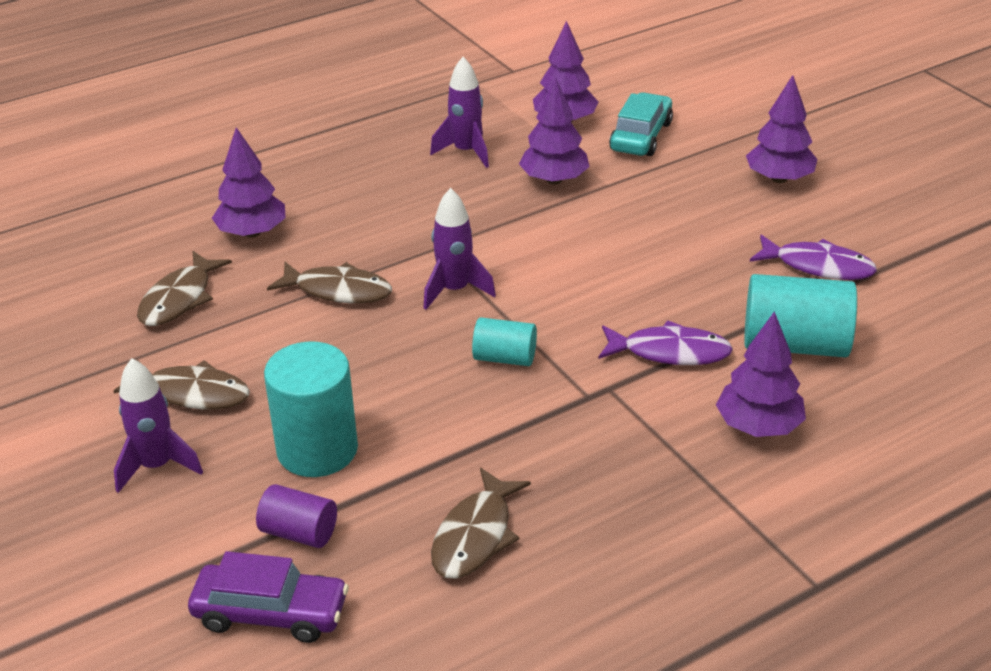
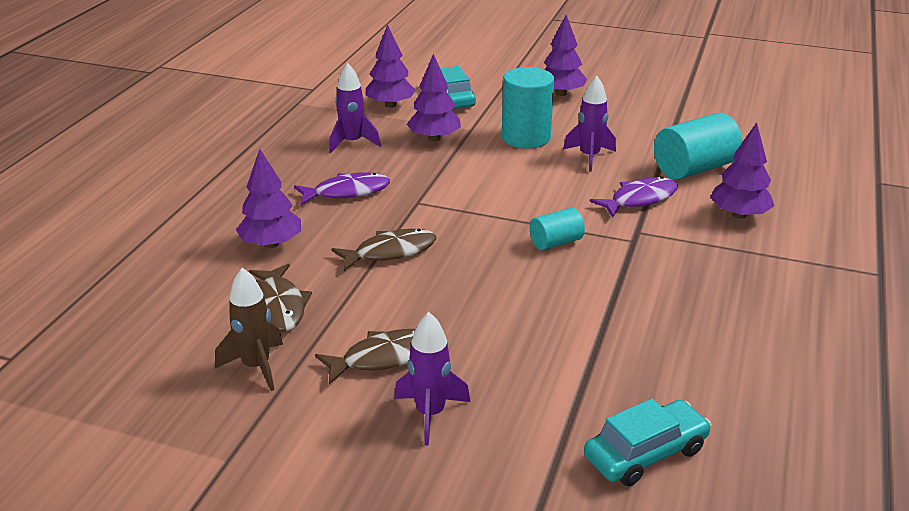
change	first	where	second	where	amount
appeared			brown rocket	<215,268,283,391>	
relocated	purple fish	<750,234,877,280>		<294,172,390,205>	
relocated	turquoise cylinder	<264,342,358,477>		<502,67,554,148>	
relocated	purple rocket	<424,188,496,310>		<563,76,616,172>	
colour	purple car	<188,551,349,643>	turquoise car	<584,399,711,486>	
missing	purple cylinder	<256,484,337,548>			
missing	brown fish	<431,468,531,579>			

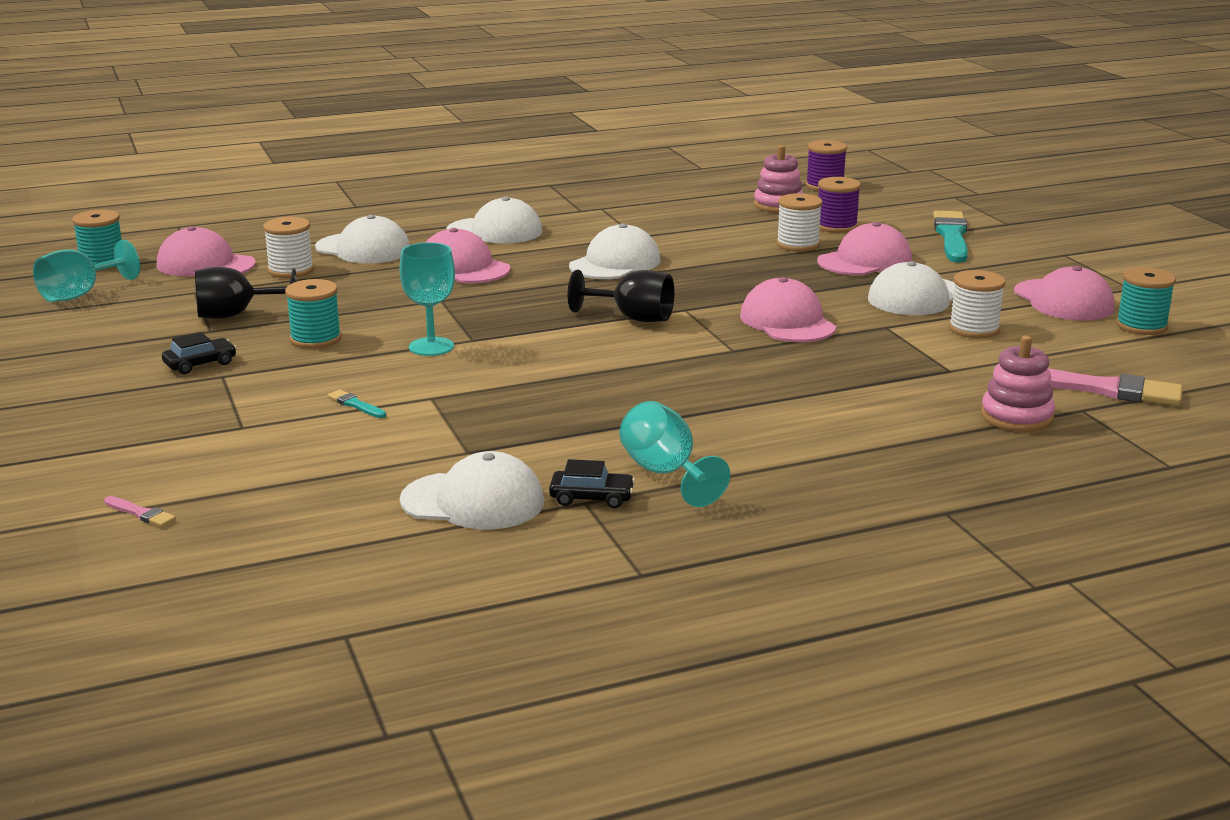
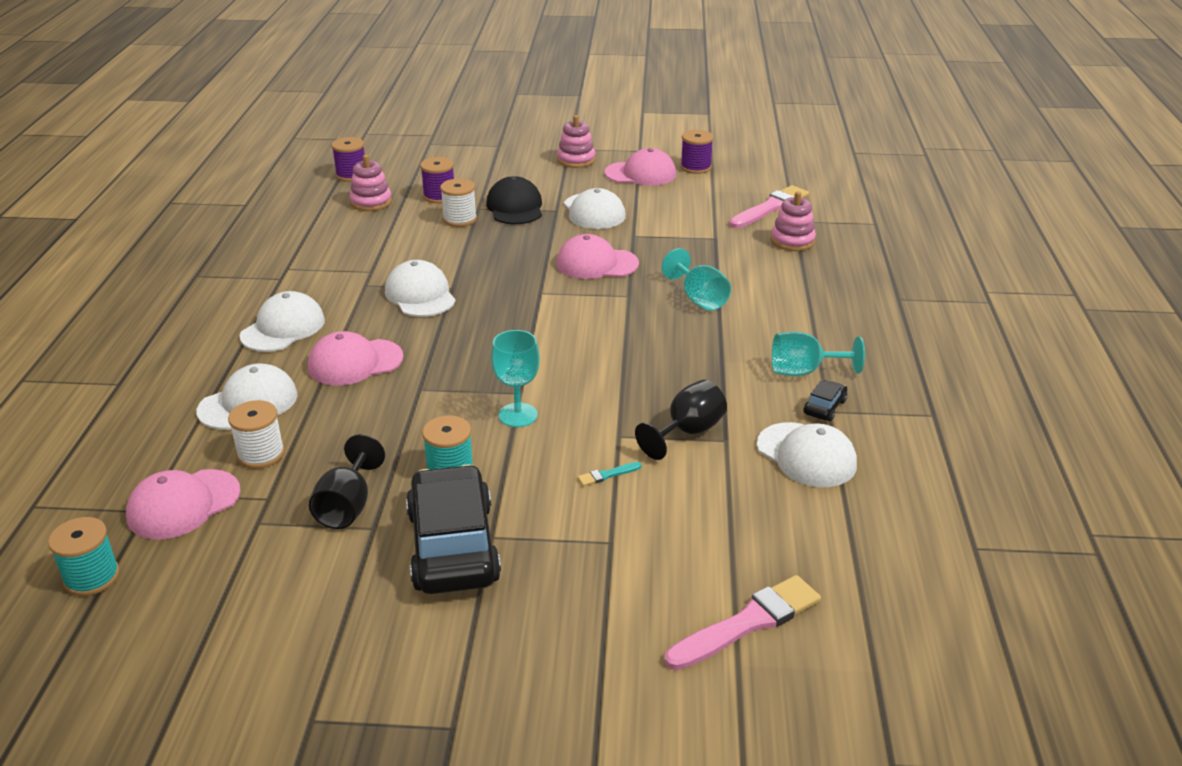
change	first	where	second	where	amount
size	black car	<162,332,237,374>		<406,464,501,594>	x2.41
colour	pink cap	<817,222,912,275>	black cap	<486,176,542,224>	
appeared			pink stacking toy	<557,115,595,168>	
relocated	black goblet	<568,270,674,322>		<635,380,727,460>	
relocated	turquoise goblet	<33,240,140,302>		<662,248,731,311>	
size	pink brush	<104,496,176,527>		<664,575,821,670>	x2.32
colour	turquoise spool	<1116,267,1176,335>	purple spool	<680,130,714,174>	
spun	white cap	<400,451,544,530>		<757,422,857,487>	105 degrees clockwise
missing	turquoise brush	<933,211,968,263>			
missing	white spool	<949,270,1006,338>			

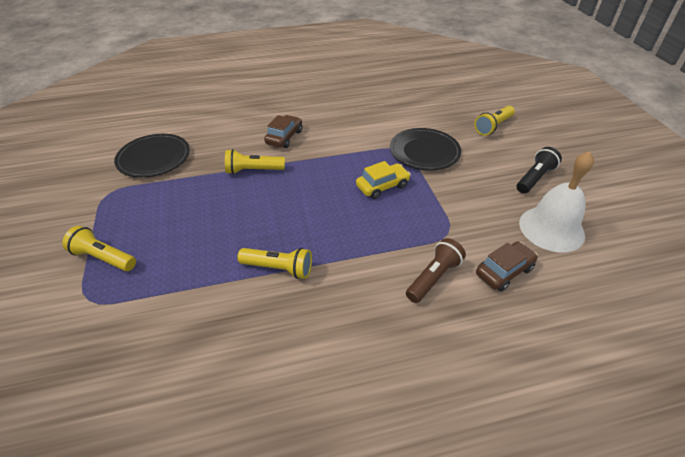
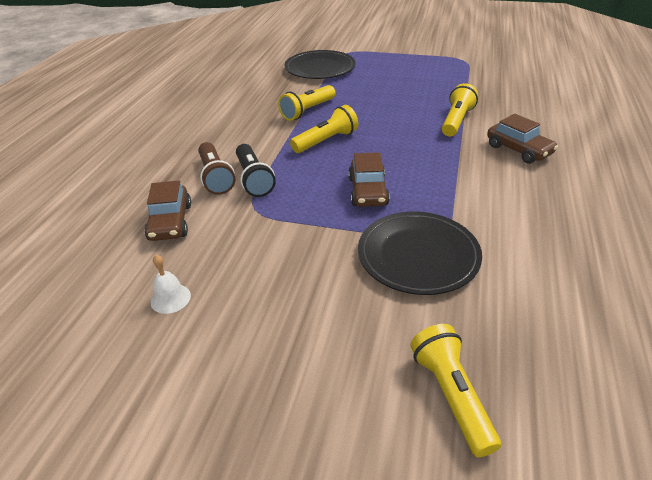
change	first	where	second	where	amount
size	white bell	<519,151,594,253>		<151,255,191,314>	x0.41
relocated	black flashlight	<517,147,562,193>		<236,144,276,197>	
relocated	black plate	<114,134,190,178>		<284,50,355,79>	
relocated	yellow flashlight	<62,226,136,271>		<290,105,358,153>	
colour	yellow car	<356,161,411,199>	brown car	<348,152,390,207>	

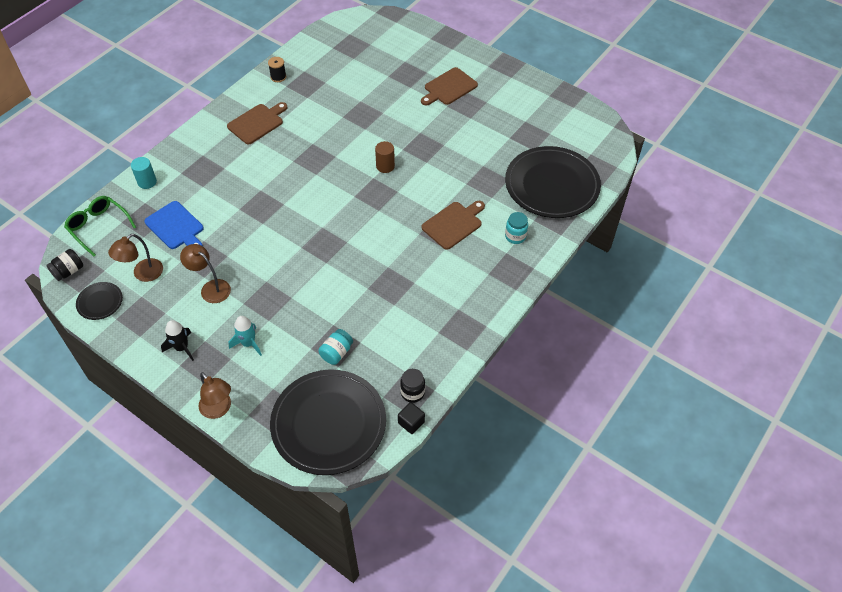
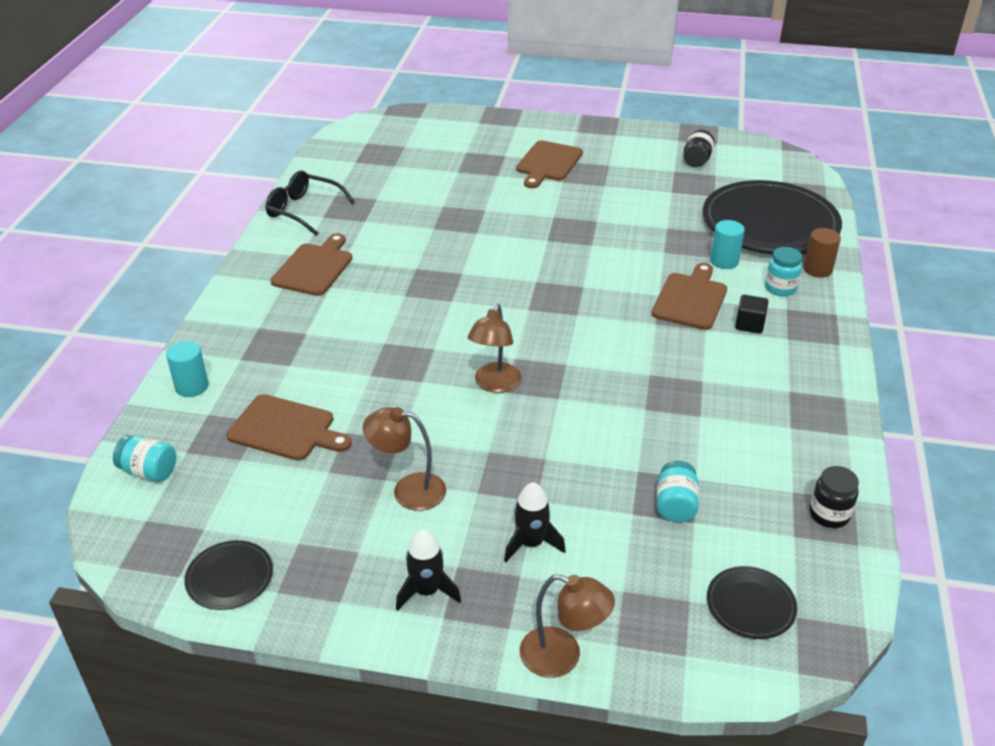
change	first	where	second	where	amount
exchanged	green glasses	<64,196,136,256>	turquoise jar	<113,435,176,482>	
colour	blue cutting board	<144,201,204,249>	brown cutting board	<226,394,352,461>	
exchanged	black spool	<268,57,286,82>	black glasses	<266,171,355,236>	
relocated	brown lamp	<108,234,163,282>		<468,304,521,393>	
colour	turquoise rocket	<228,316,262,356>	black rocket	<504,482,566,562>	
relocated	black jar	<46,249,83,281>		<684,130,715,167>	
size	black plate	<270,370,386,475>		<707,566,797,639>	x0.43
appeared			turquoise cylinder	<710,220,745,269>	
relocated	black cube	<398,402,425,434>		<735,295,768,334>	
relocated	brown cylinder	<375,141,395,173>		<804,228,841,278>	

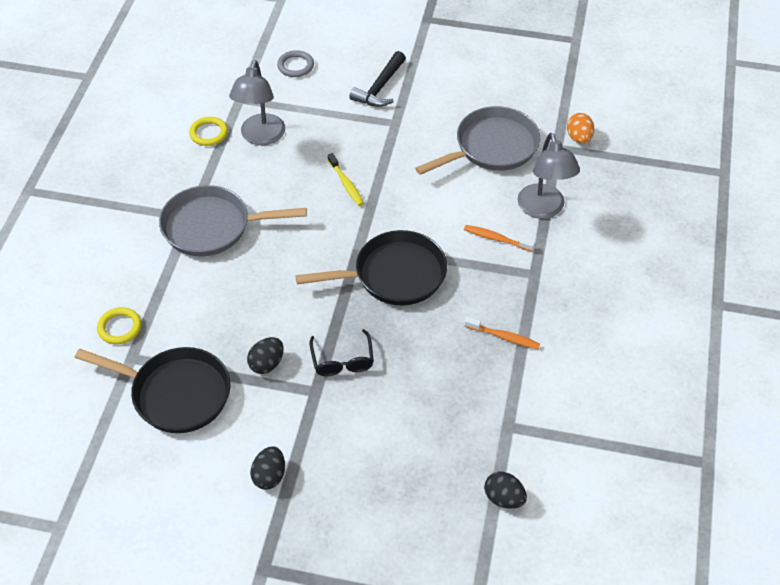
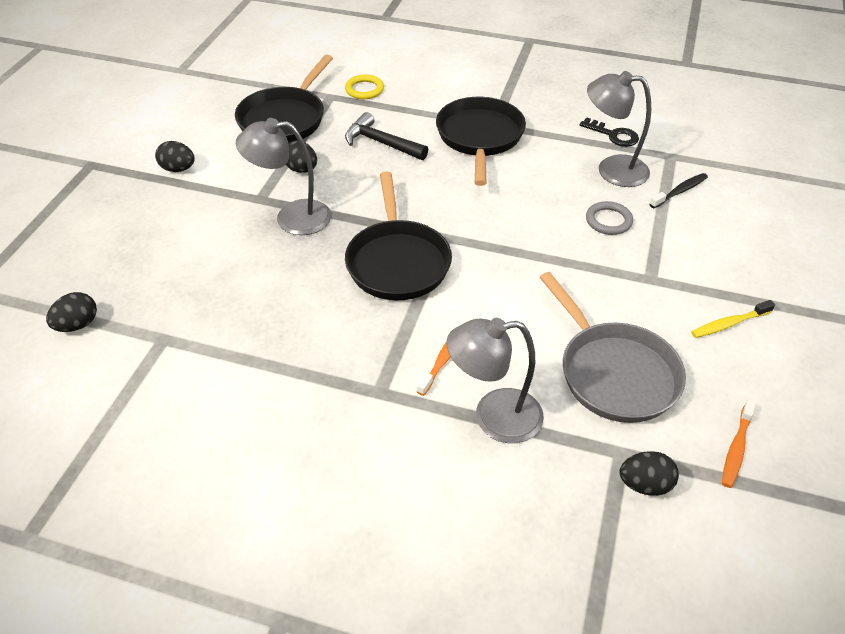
change	first	where	second	where	amount
exchanged	black glasses	<309,329,374,376>	grey lamp	<236,118,331,235>	
relocated	black hammer	<349,51,406,107>		<345,112,428,160>	
colour	grey pan	<159,185,307,257>	black pan	<436,97,526,186>	
exchanged	yellow ring	<189,117,228,146>	black key	<580,118,639,147>	
relocated	grey ring	<277,50,314,77>		<586,201,633,235>	
colour	orange egg	<567,113,594,144>	black egg	<620,451,679,496>	
appeared			black toothbrush	<650,173,708,208>	
relocated	yellow toothbrush	<328,153,364,206>		<691,300,775,338>	
relocated	orange toothbrush	<465,317,540,349>		<722,399,756,488>	

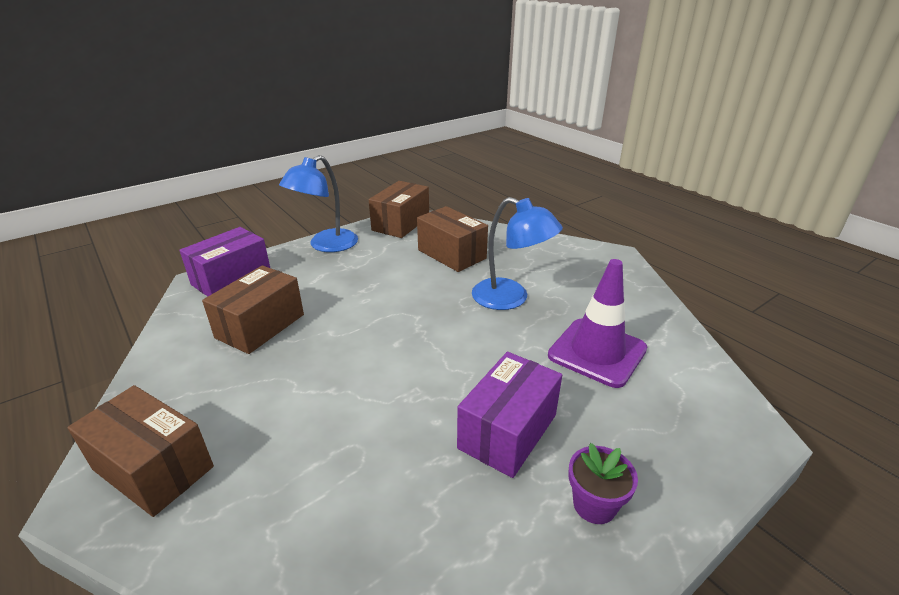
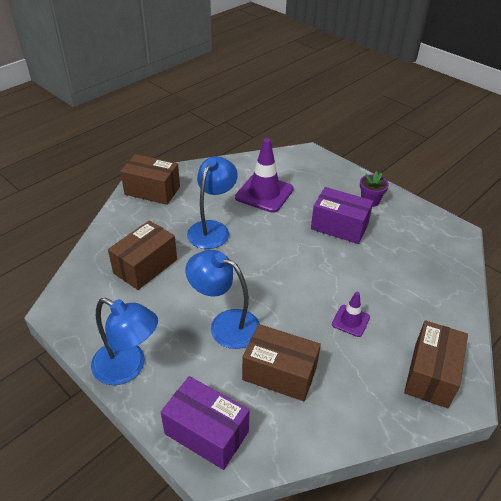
change	first	where	second	where	amount
relocated	brown box	<369,181,429,238>		<120,154,180,205>	
appeared			blue lamp	<186,250,260,349>	
appeared			purple traffic cone	<332,292,370,337>	

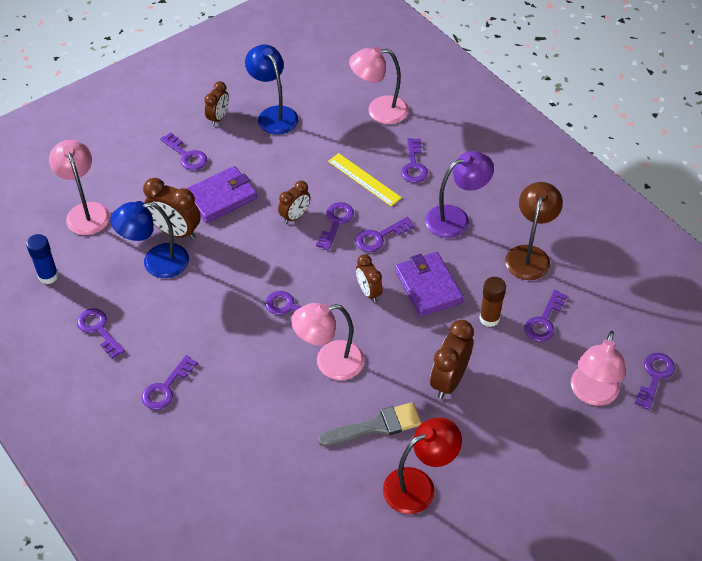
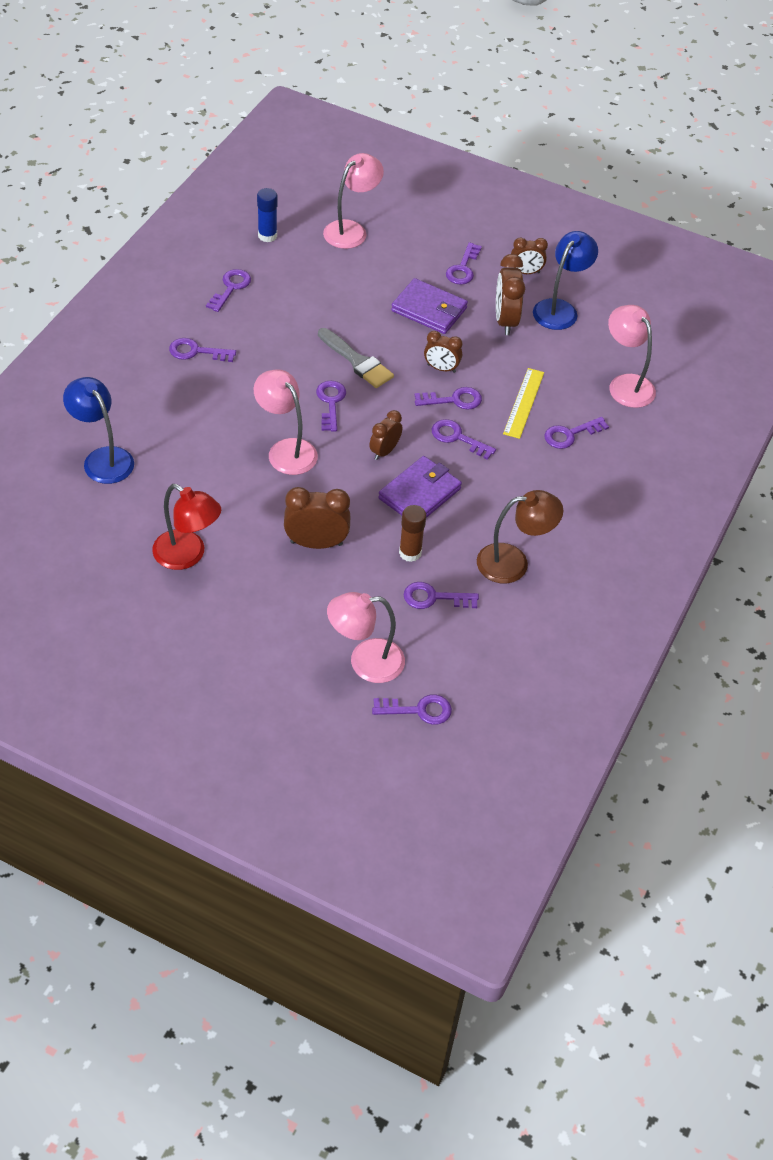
change	first	where	second	where	amount
relocated	blue lamp	<110,201,189,278>		<63,377,134,484>	
relocated	grey brush	<318,402,422,446>		<318,328,394,388>	
relocated	brown clock	<143,178,201,240>		<496,254,525,335>	
missing	purple lamp	<425,151,494,238>			

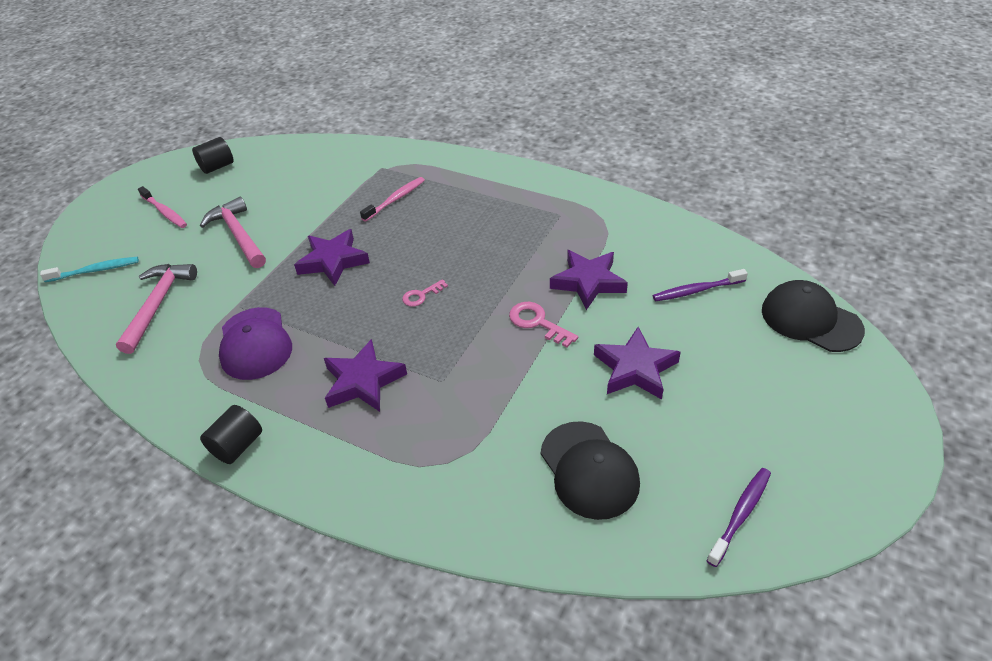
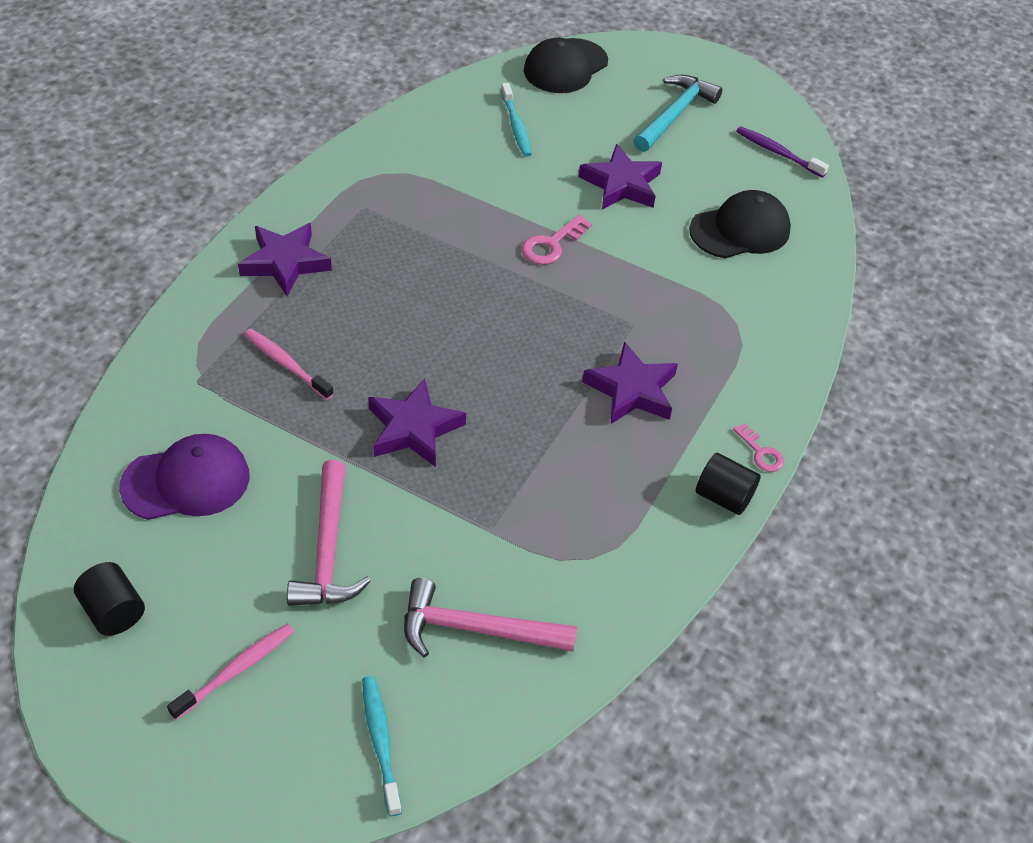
change	first	where	second	where	amount
relocated	purple cap	<219,307,292,380>		<119,434,250,520>	
relocated	purple star	<550,250,628,310>		<238,223,332,296>	
spun	pink hammer	<200,197,266,268>		<287,460,371,606>	60 degrees counterclockwise
colour	purple toothbrush	<653,269,748,301>	turquoise toothbrush	<501,83,532,157>	
appeared			turquoise hammer	<633,75,722,152>	
relocated	pink key	<402,279,448,307>		<733,423,784,472>	

